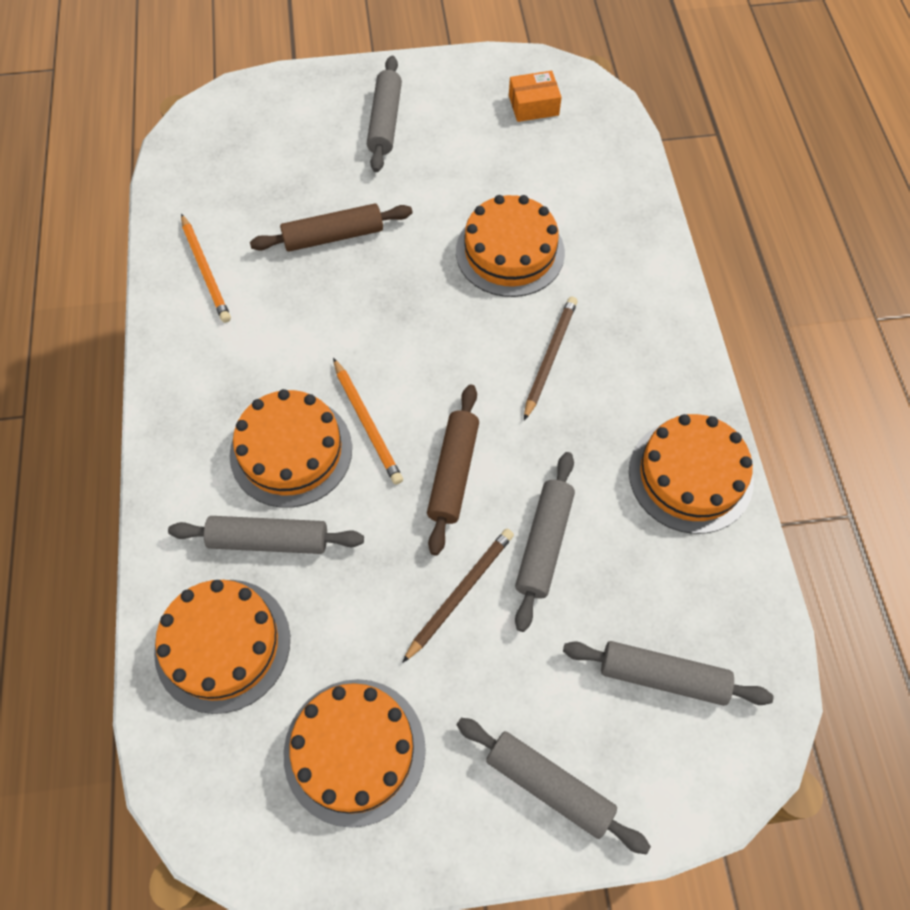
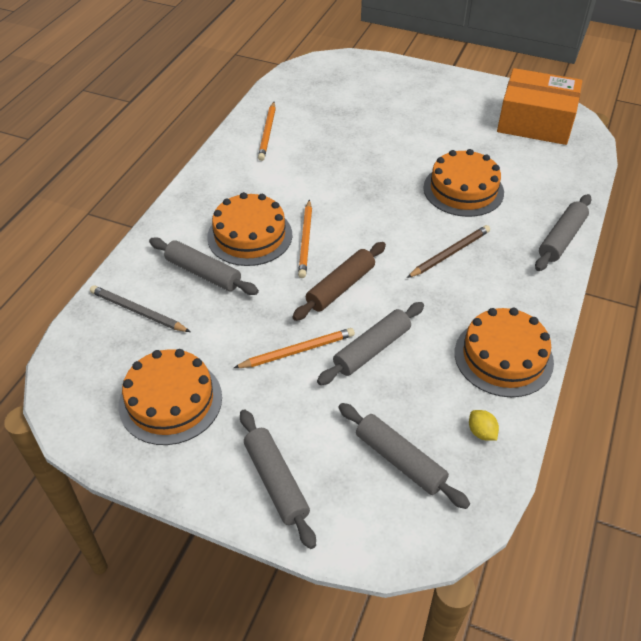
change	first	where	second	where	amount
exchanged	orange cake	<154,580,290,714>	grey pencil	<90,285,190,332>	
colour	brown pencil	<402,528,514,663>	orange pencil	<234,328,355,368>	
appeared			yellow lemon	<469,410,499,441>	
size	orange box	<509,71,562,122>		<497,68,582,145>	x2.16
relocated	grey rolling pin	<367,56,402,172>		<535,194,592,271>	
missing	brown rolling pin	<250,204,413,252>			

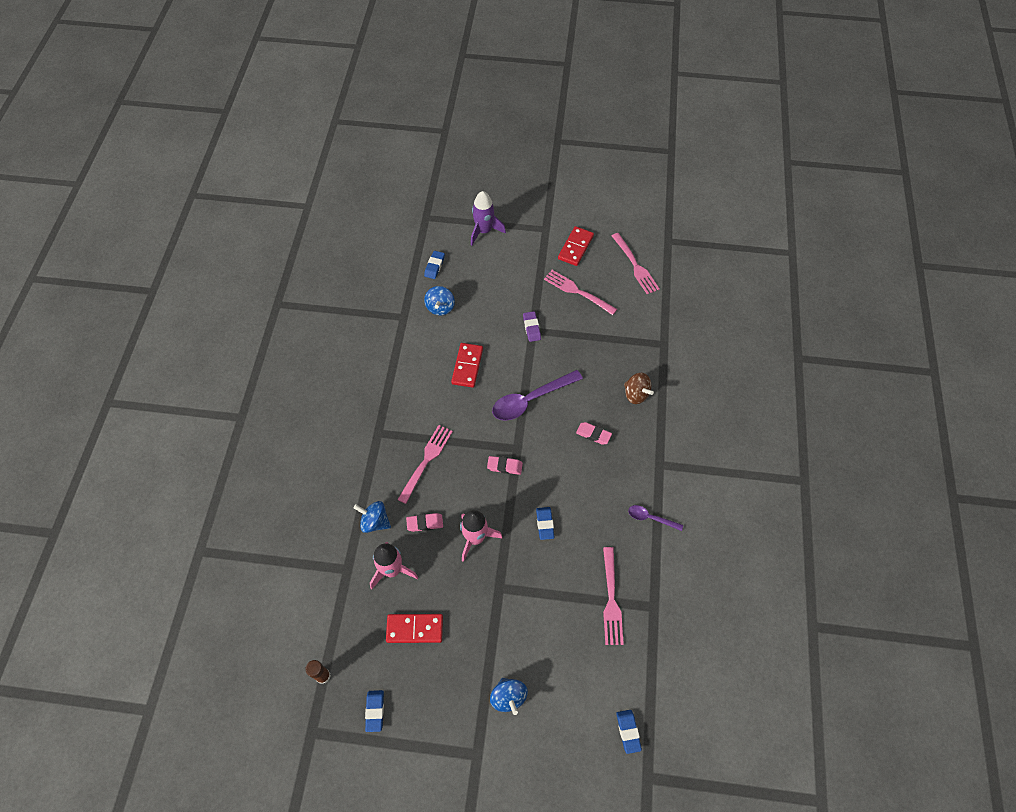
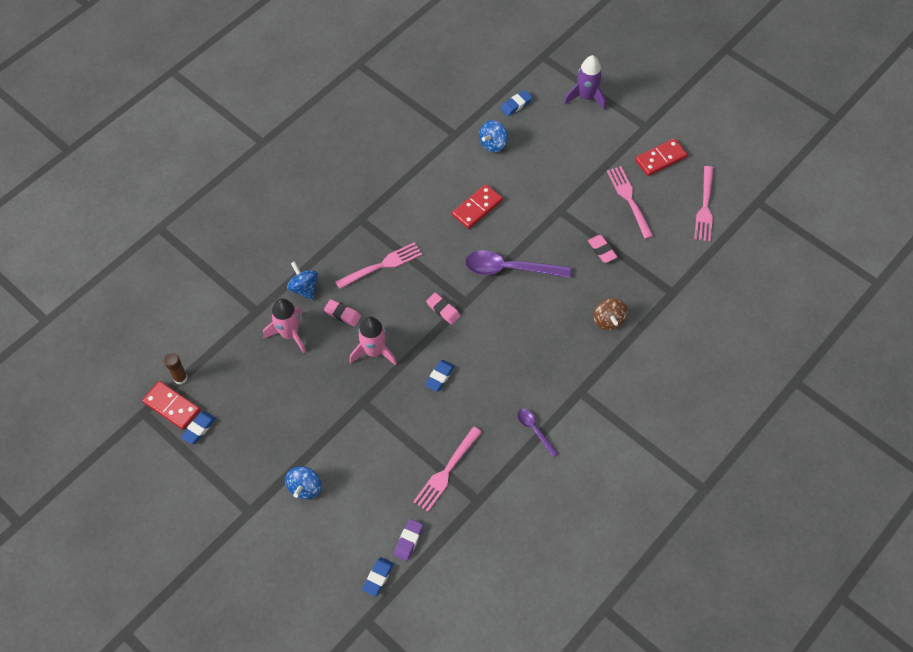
change	first	where	second	where	amount
relocated	red domino	<386,614,443,643>		<142,381,200,430>	
relocated	purple eraser	<523,311,541,342>		<394,519,423,561>	
relocated	pink eraser	<576,422,612,445>		<588,235,617,263>	

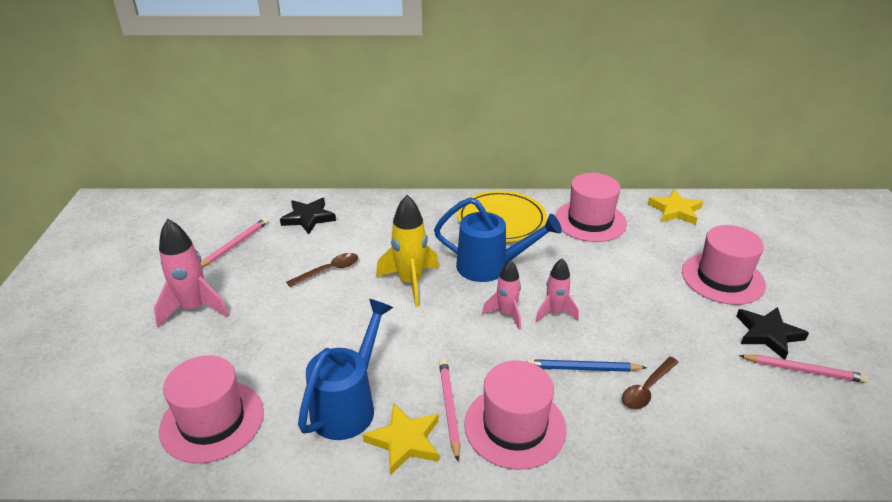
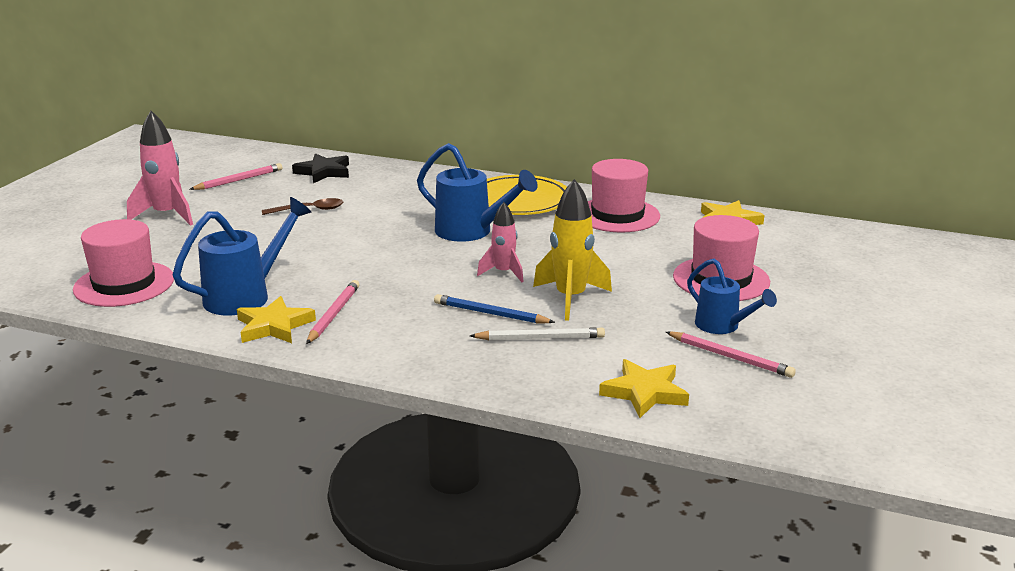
change	first	where	second	where	amount
exchanged	brown spoon	<622,357,679,409>	white pencil	<470,327,605,340>	
relocated	yellow rocket	<376,195,439,307>		<533,179,612,321>	
appeared			yellow star	<599,359,689,418>	
exchanged	black star	<736,307,809,360>	blue watering can	<687,259,777,334>	
missing	pink hat	<464,360,566,470>			
missing	pink rocket	<482,260,521,330>			

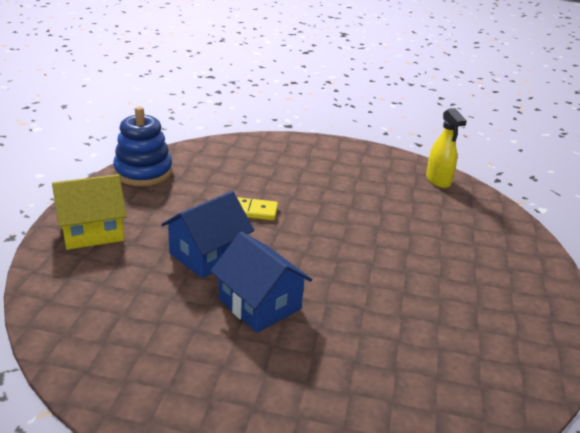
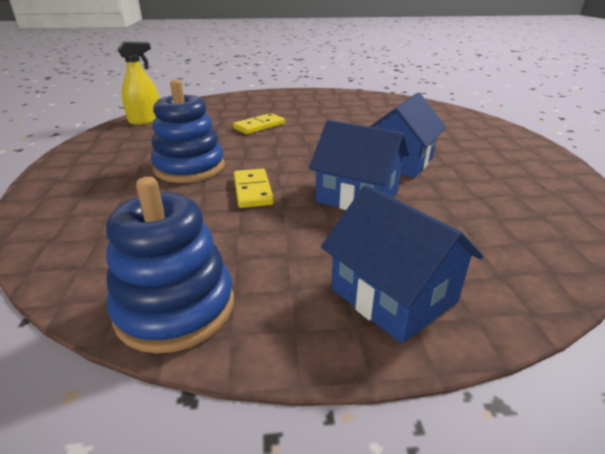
change	first	where	second	where	amount
appeared			blue stacking toy	<151,80,225,183>	
appeared			yellow domino	<233,113,285,134>	
colour	yellow house	<52,174,127,250>	blue house	<321,185,483,344>	

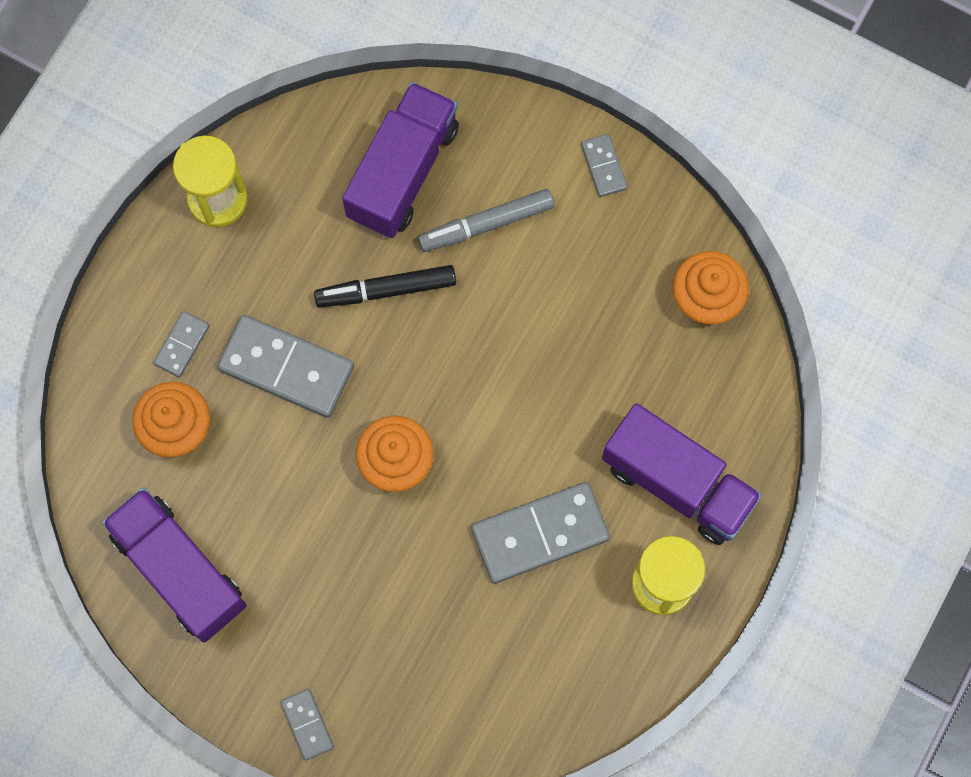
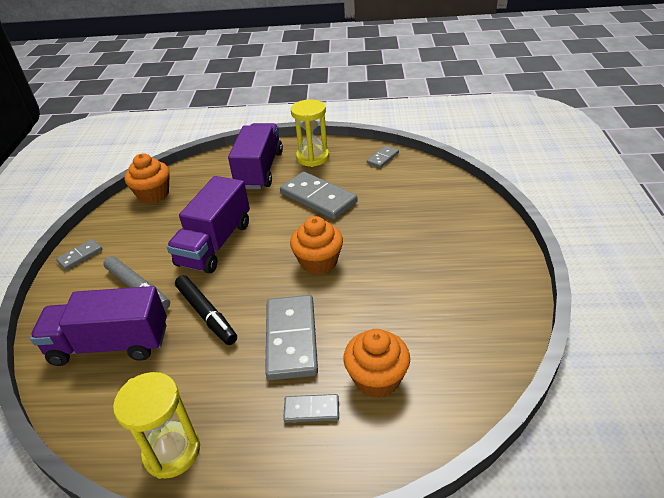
change	first	where	second	where	amount
relocated	purple truck	<102,488,247,643>		<166,176,250,274>	
relocated	grey domino	<280,689,334,761>		<367,145,399,168>	

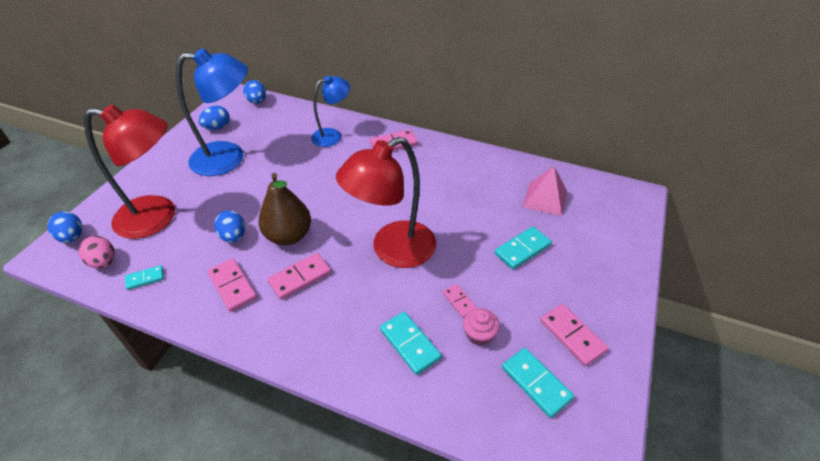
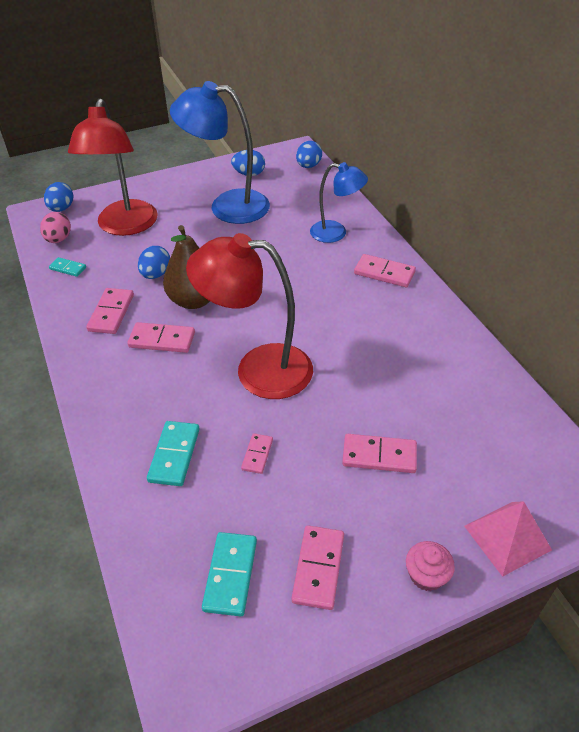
change	first	where	second	where	amount
spun	red lamp	<84,104,175,239>		<68,99,157,236>	45 degrees clockwise
spun	blue lamp	<176,48,248,176>		<170,81,270,224>	150 degrees clockwise
colour	turquoise domino	<494,226,552,269>	pink domino	<342,434,417,473>	
relocated	pink cupcake	<463,308,500,346>		<406,541,455,591>	
relocated	pink pyramid	<523,166,567,216>		<464,501,552,577>	

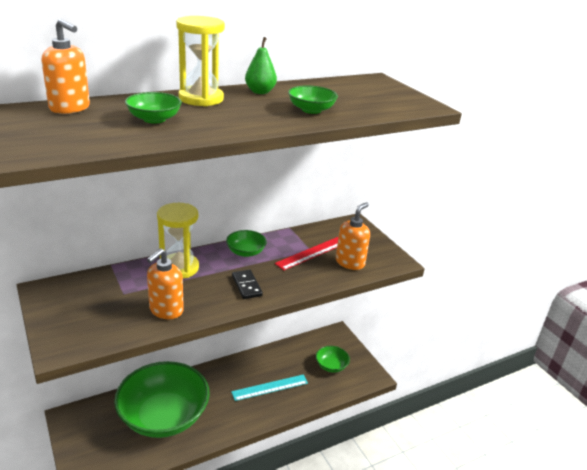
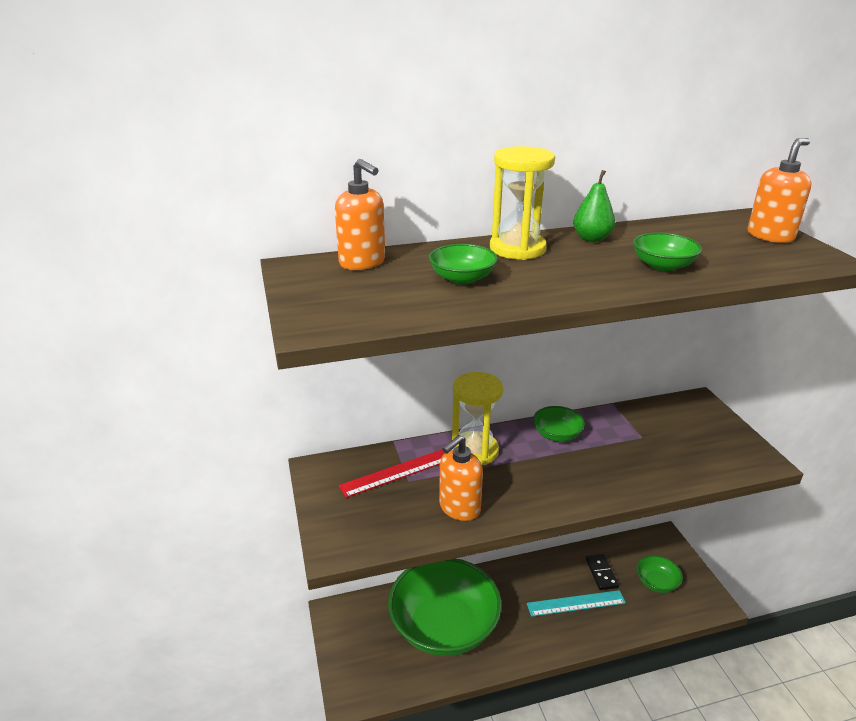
change	first	where	second	where	amount
relocated	red ruler	<275,237,338,270>		<339,449,445,498>	
relocated	black domino	<232,270,263,299>		<586,554,619,590>	
relocated	orange soap dispenser	<336,202,370,270>		<747,138,811,243>	

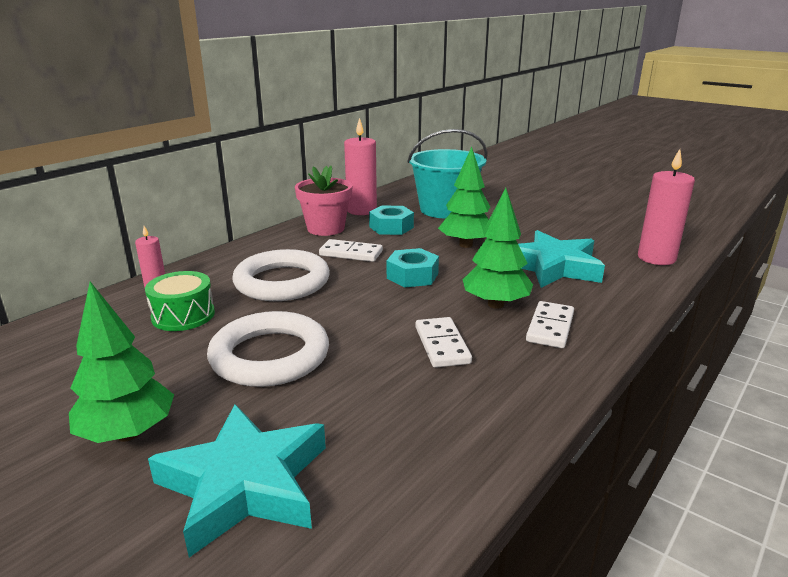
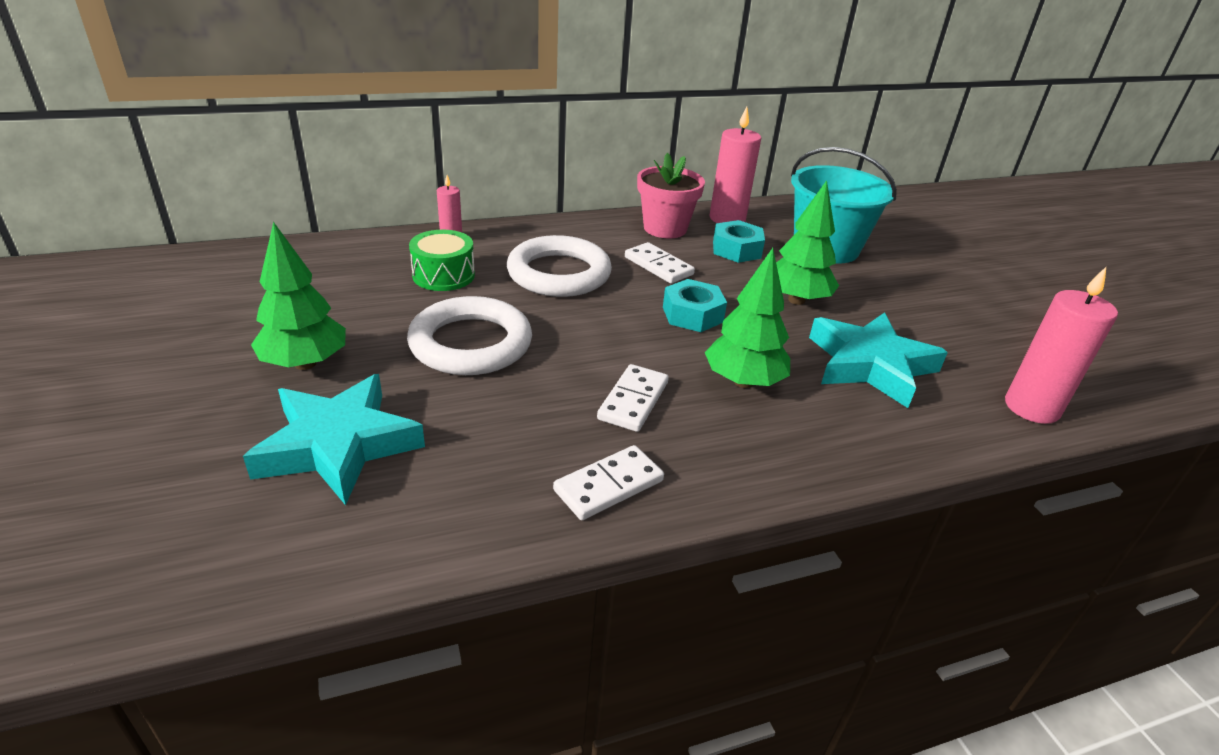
change	first	where	second	where	amount
relocated	white domino	<526,301,574,348>		<553,445,664,520>	

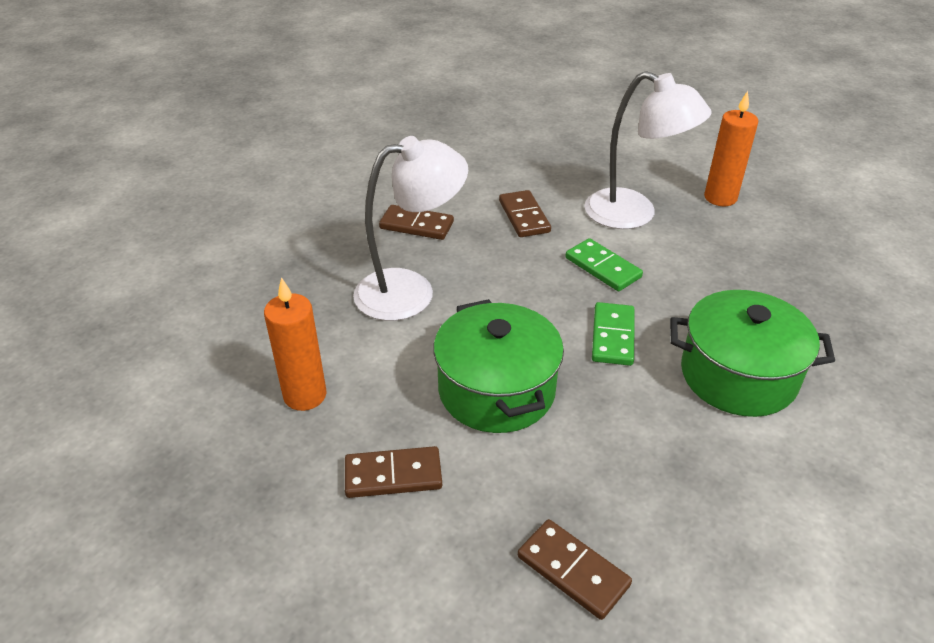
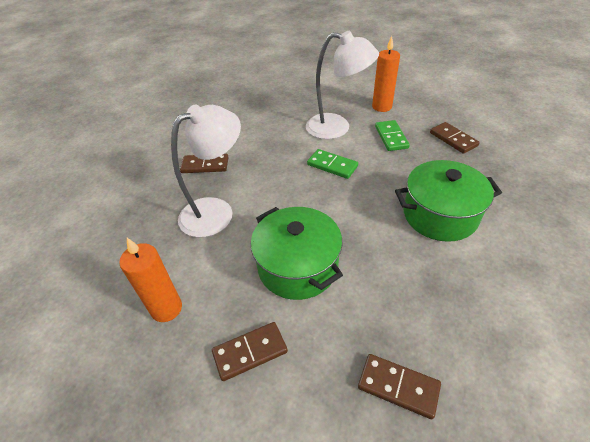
change	first	where	second	where	amount
relocated	green domino	<592,302,635,366>		<375,120,410,151>	
relocated	brown domino	<499,190,551,237>		<430,122,480,154>	

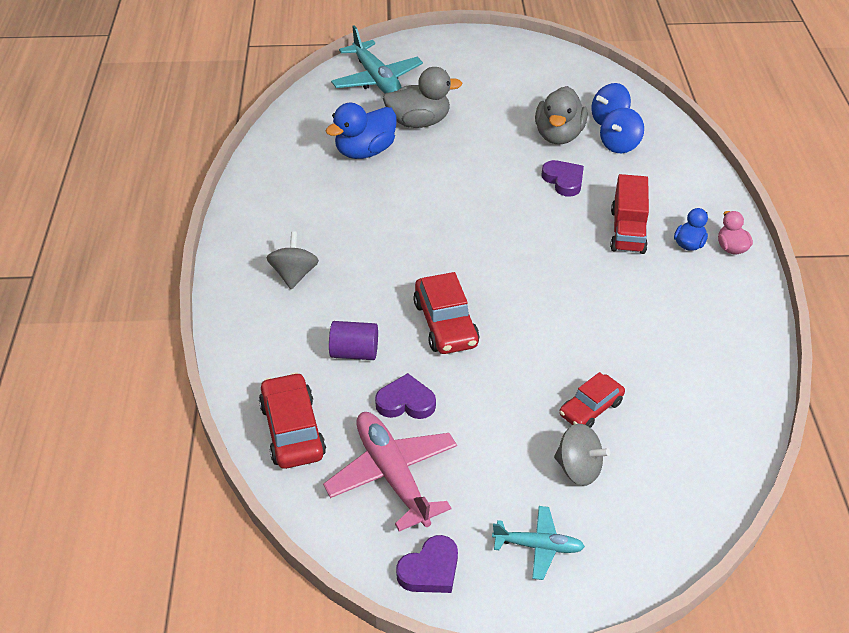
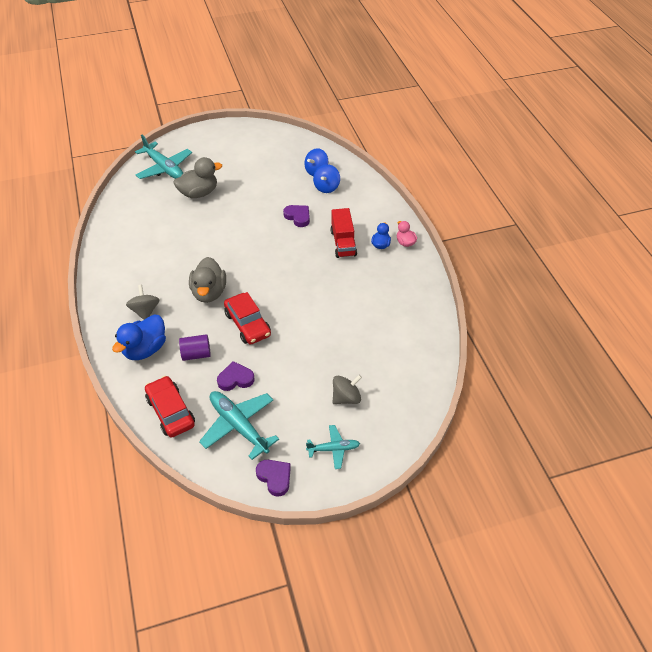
change	first	where	second	where	amount
relocated	blue duck	<326,103,396,159>		<112,315,166,360>	
relocated	grey duck	<535,86,588,144>		<189,257,226,303>	
colour	pink plane	<323,412,457,532>	turquoise plane	<199,391,279,460>	
spun	purple heart	<396,535,458,593>		<256,460,291,497>	75 degrees counterclockwise
spun	grey spinning top	<554,424,611,486>		<332,375,362,404>	45 degrees counterclockwise
missing	red car	<559,372,625,428>			

